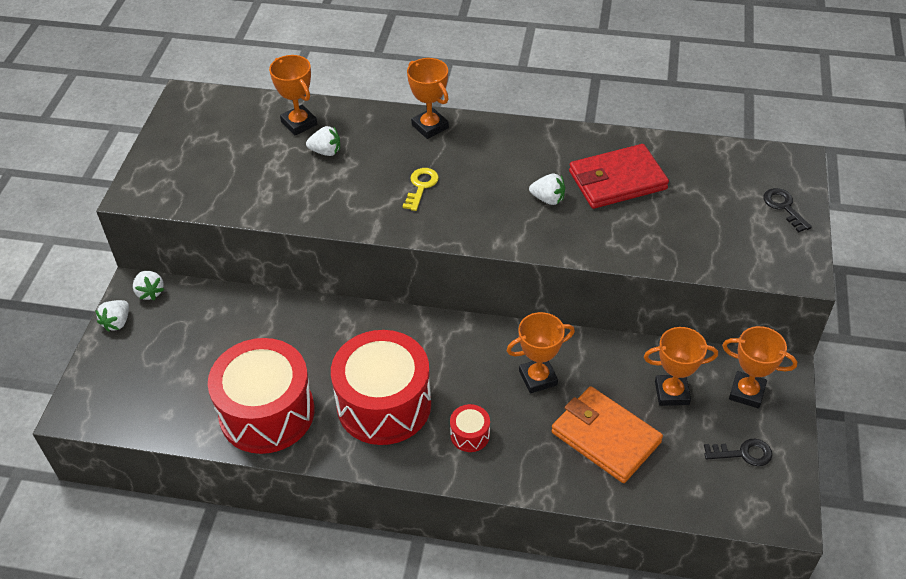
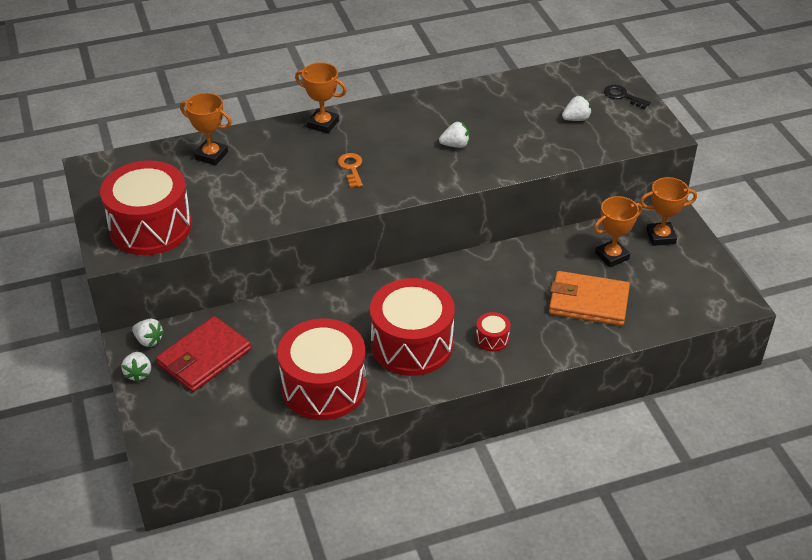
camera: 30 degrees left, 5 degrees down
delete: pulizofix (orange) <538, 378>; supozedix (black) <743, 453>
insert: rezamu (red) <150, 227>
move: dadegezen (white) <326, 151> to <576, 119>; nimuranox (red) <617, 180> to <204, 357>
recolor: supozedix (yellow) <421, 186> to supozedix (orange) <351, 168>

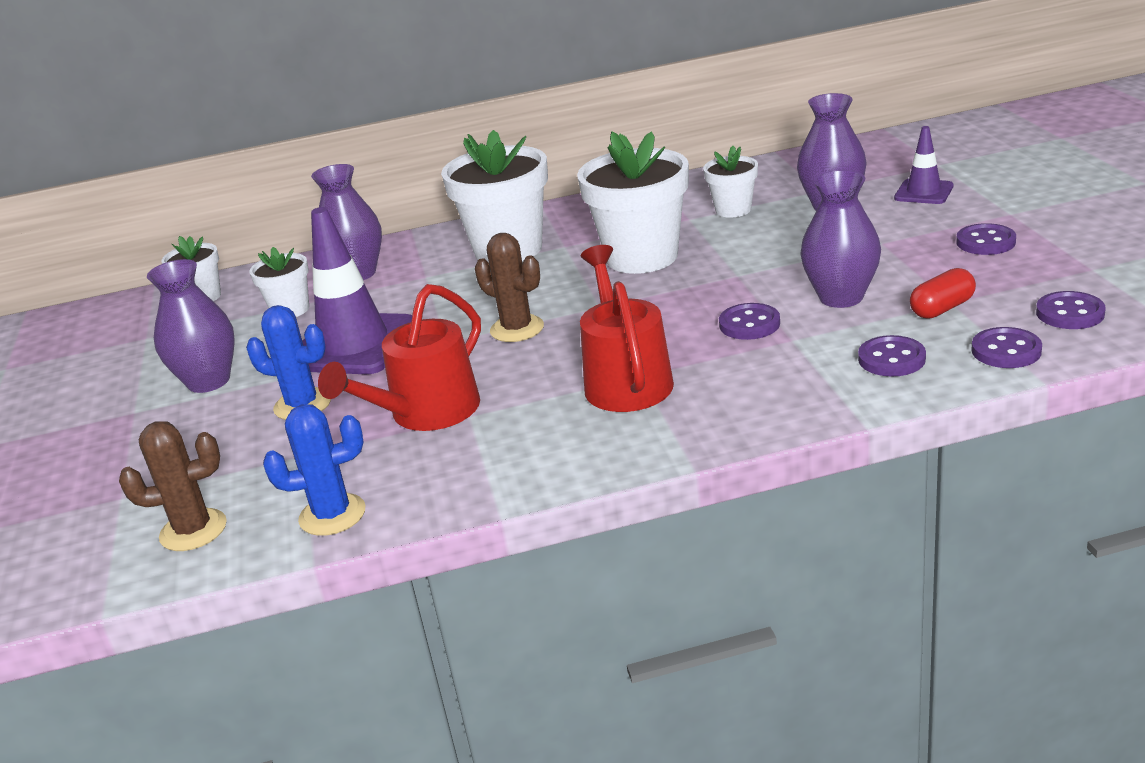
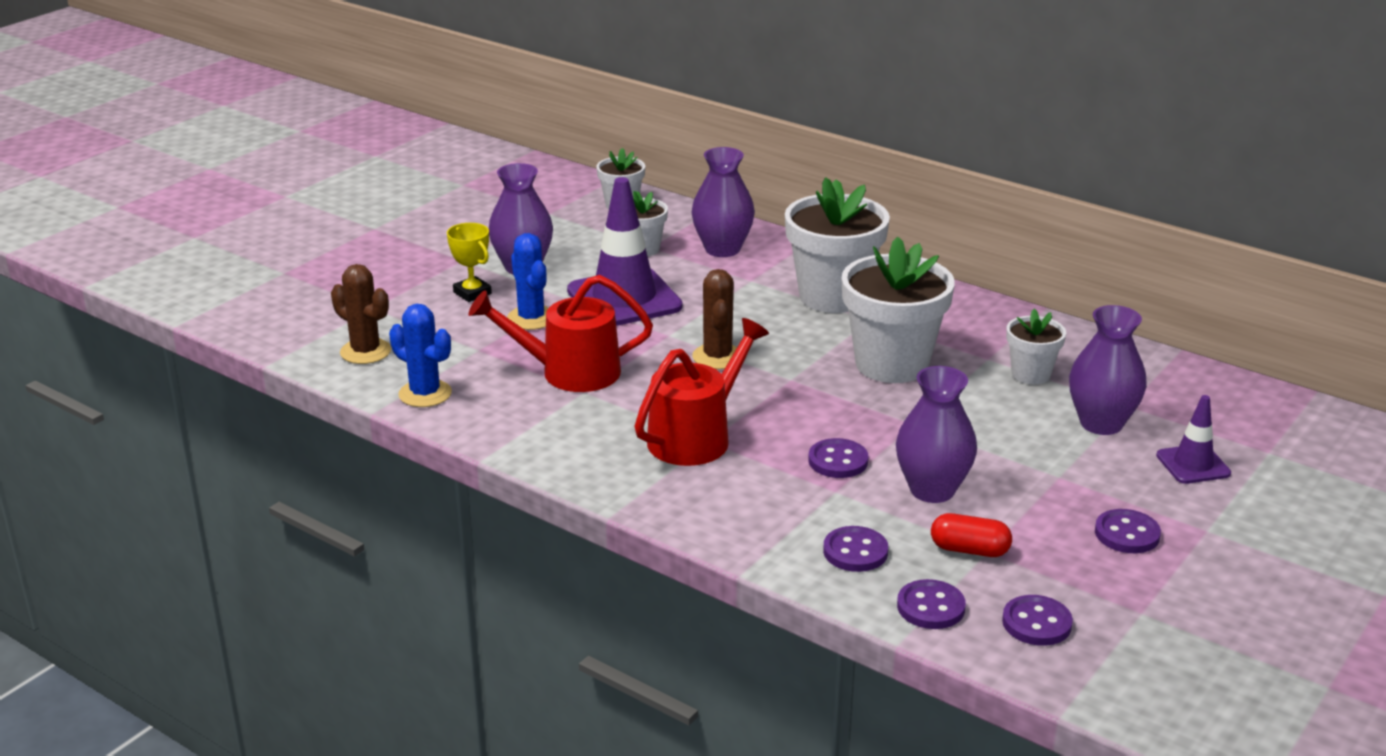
camera: 45 degrees right, 0 degrees up
insert: pulizofix (yellow) <472, 293>

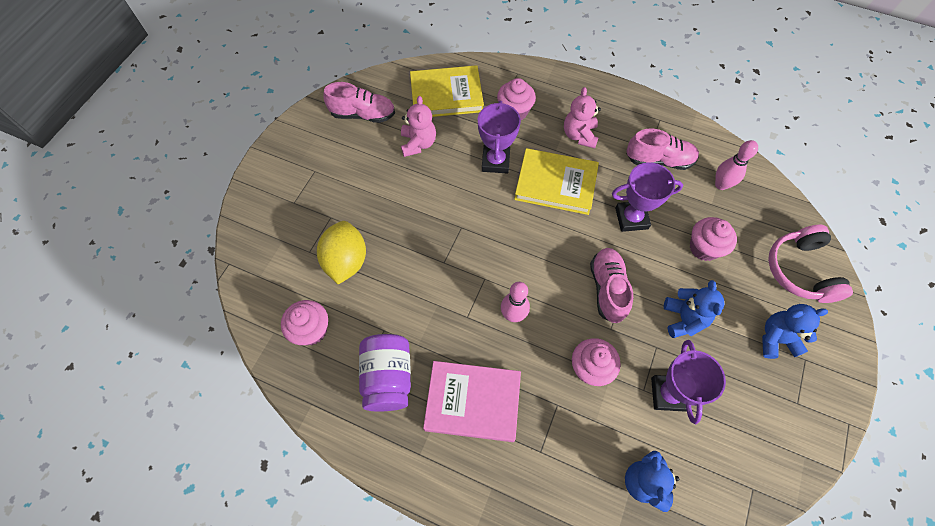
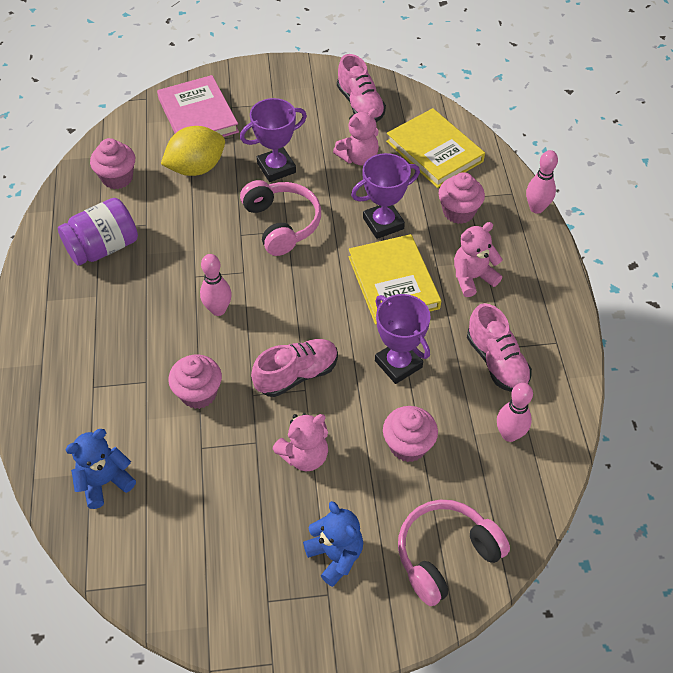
camera: 60 degrees right, 10 degrees down
insert: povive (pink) <536, 208>; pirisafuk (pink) <282, 224>
move: pulizofix (purple) <668, 394> to <276, 168>; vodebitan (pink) <472, 402> to <198, 115>
recolor: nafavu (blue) <684, 319> to nafavu (pink) <304, 456>

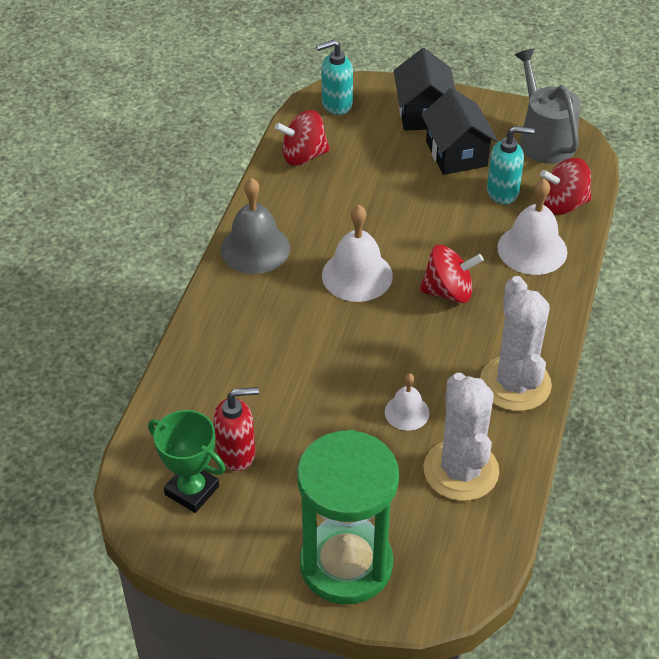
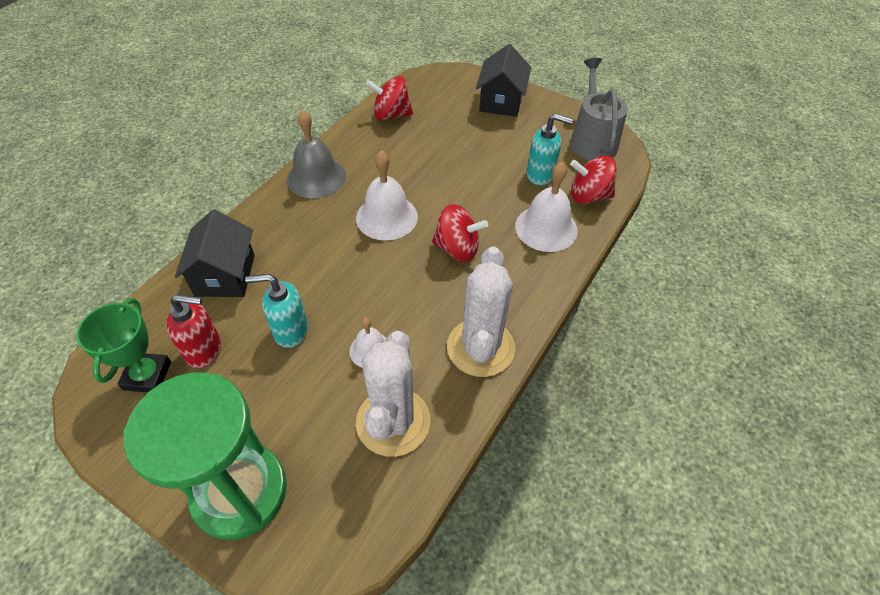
camera: 15 degrees right, 5 degrees up
move: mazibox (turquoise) <336, 104> to <290, 331>; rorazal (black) <456, 154> to <225, 275>
rotate: pulizofix (green) <192, 490> = <147, 375> 45 degrees clockwise

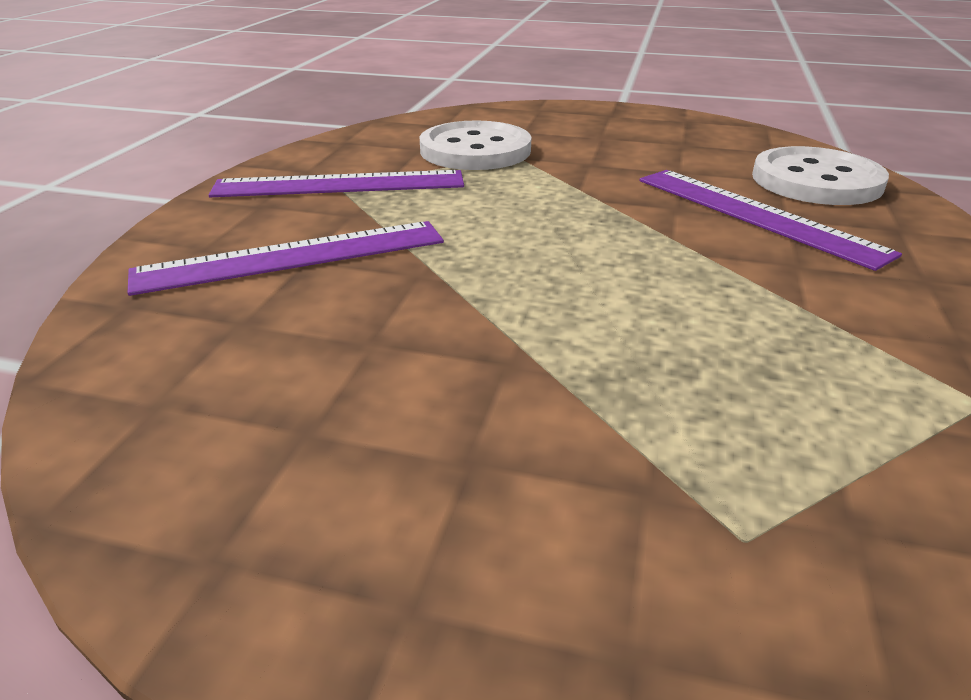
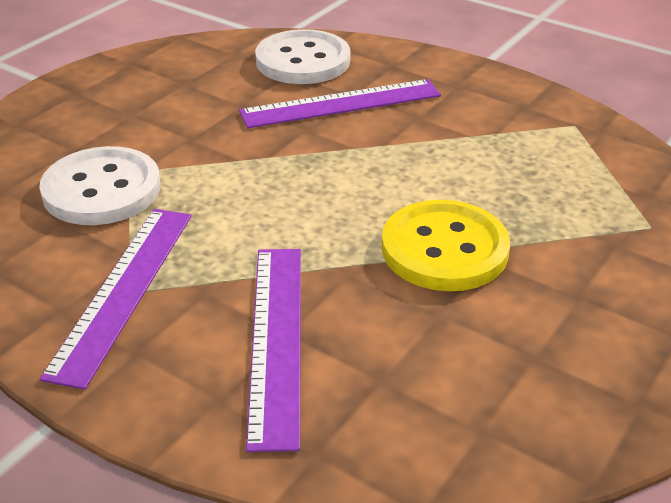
camera: 70 degrees left, 5 degrees up
insert: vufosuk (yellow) <444, 249>

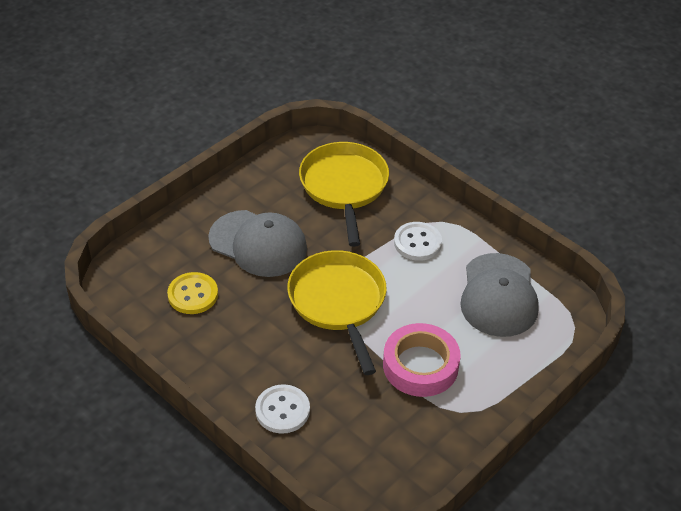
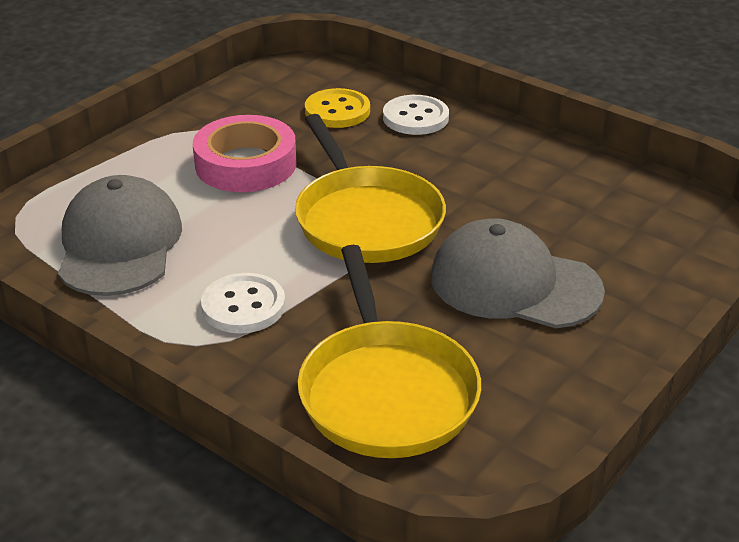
camera: 175 degrees right, 10 degrees down
move: vufosuk (yellow) <193, 294> to <337, 111>

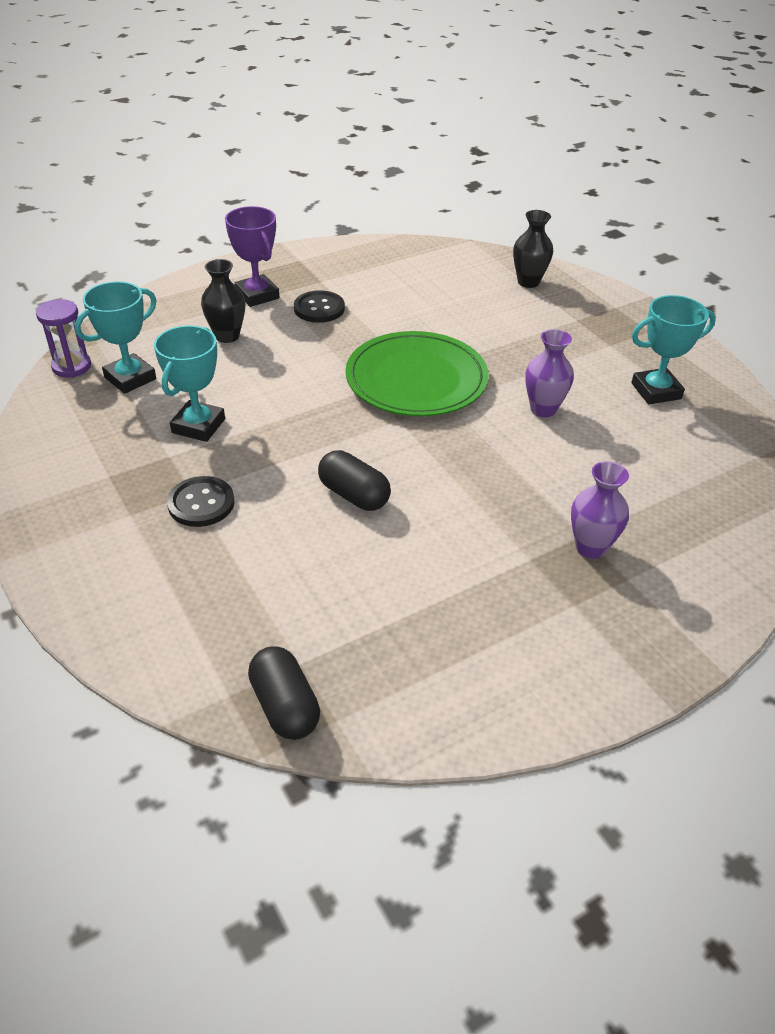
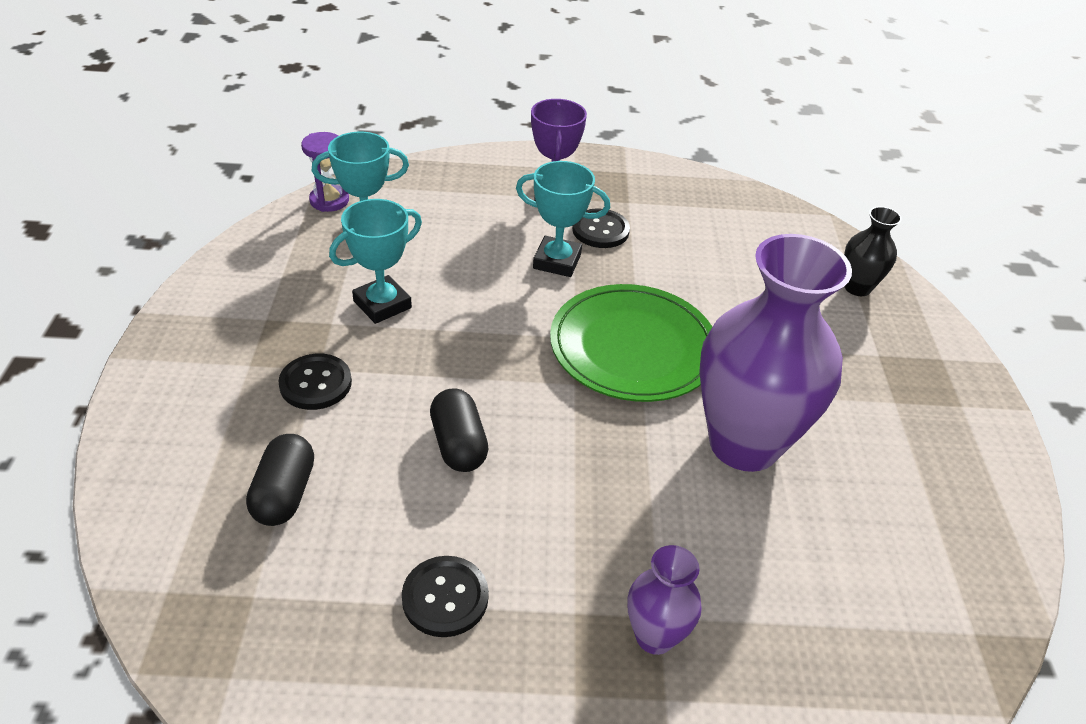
camera: 30 degrees right, 0 degrees up
delete: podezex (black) <227, 336>
insert: vufosuk (black) <445, 597>
move: pulizofix (turquoise) <656, 391> to <557, 261>; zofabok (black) <285, 706> to <284, 494>
resize: podezex (purple) <543, 409> = <744, 444> x2.18

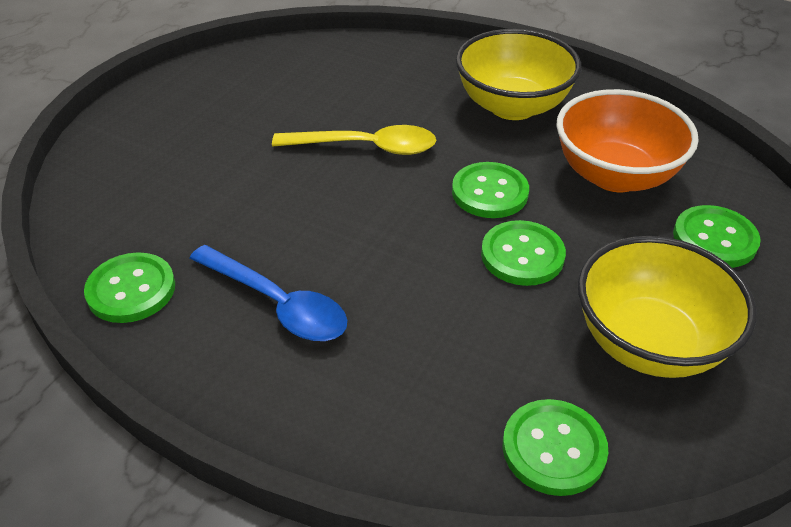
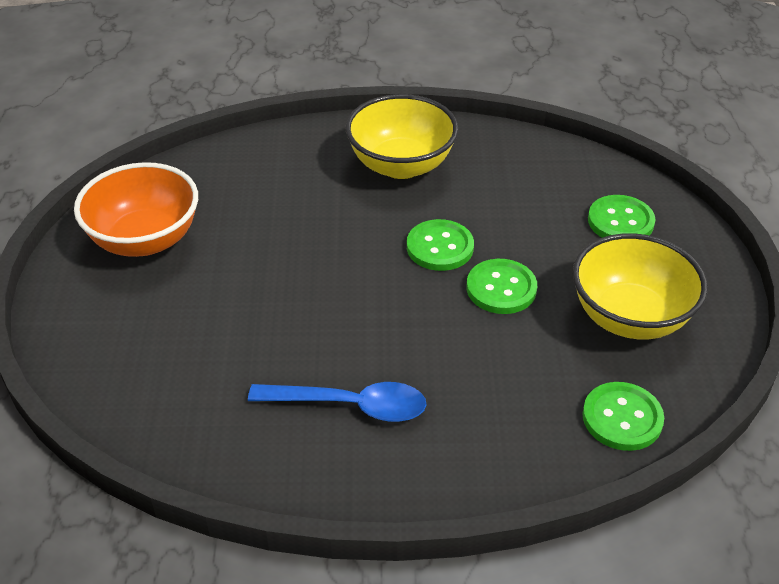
camera: 30 degrees left, 0 degrees up
delete: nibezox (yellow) <366, 147>; vufosuk (green) <131, 290>
move: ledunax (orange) <615, 175> to <145, 240>

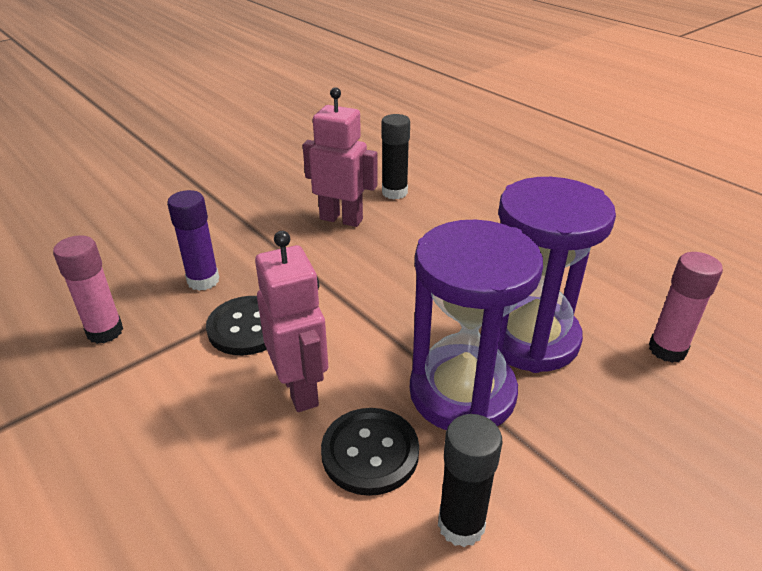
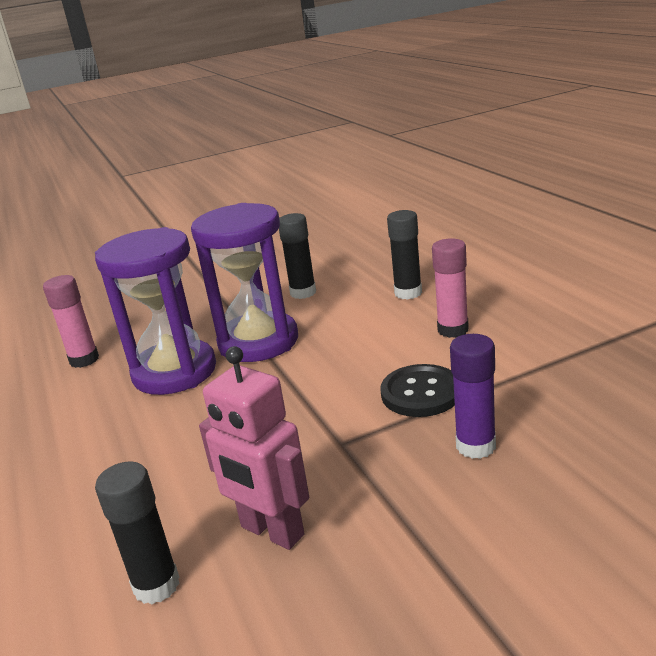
camera: 160 degrees left, 10 degrees down
delete: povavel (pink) <300, 389>; vufosuk (black) <370, 452>
insert: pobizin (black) <408, 293>
move: pobizin (pink) <105, 331> to <453, 330>

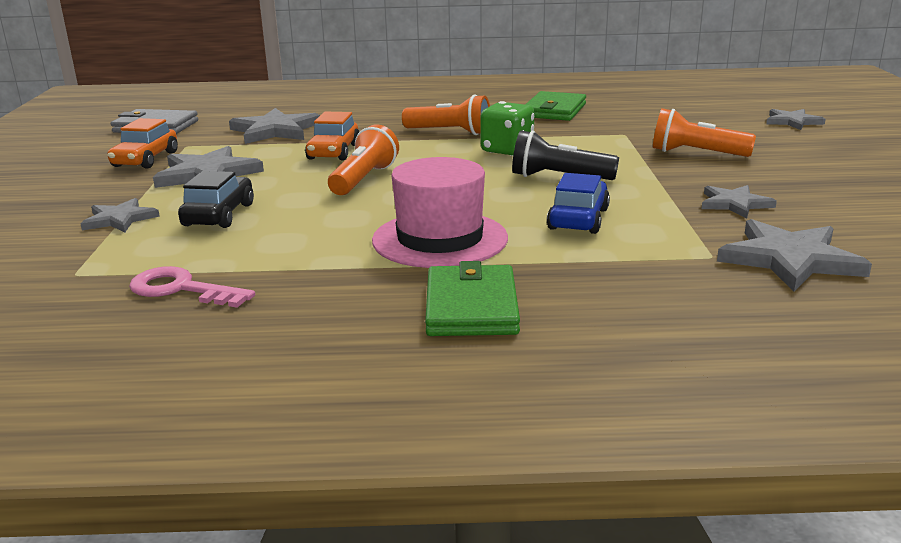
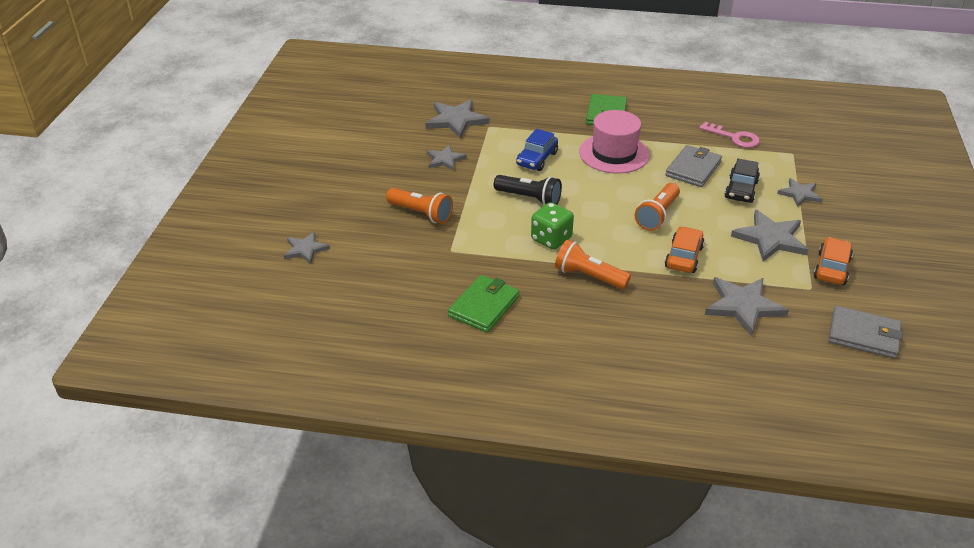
camera: 170 degrees left, 15 degrees up
insert: nimuranox (grey) <693, 169>

